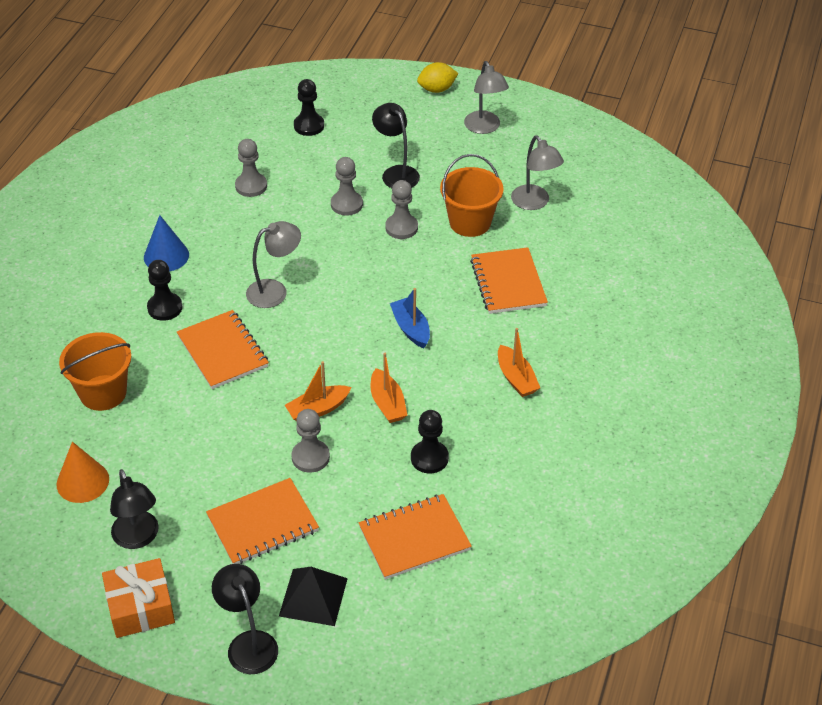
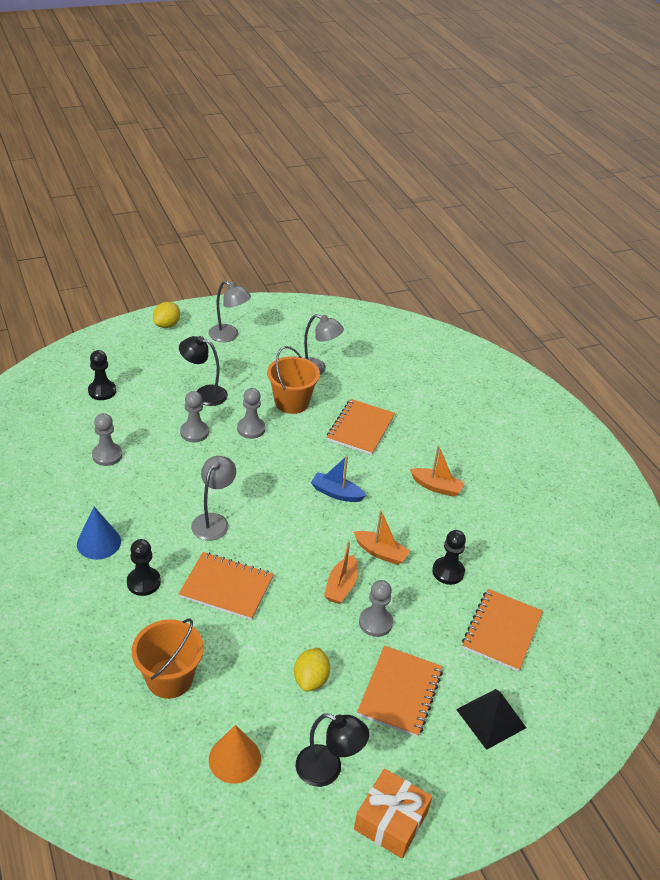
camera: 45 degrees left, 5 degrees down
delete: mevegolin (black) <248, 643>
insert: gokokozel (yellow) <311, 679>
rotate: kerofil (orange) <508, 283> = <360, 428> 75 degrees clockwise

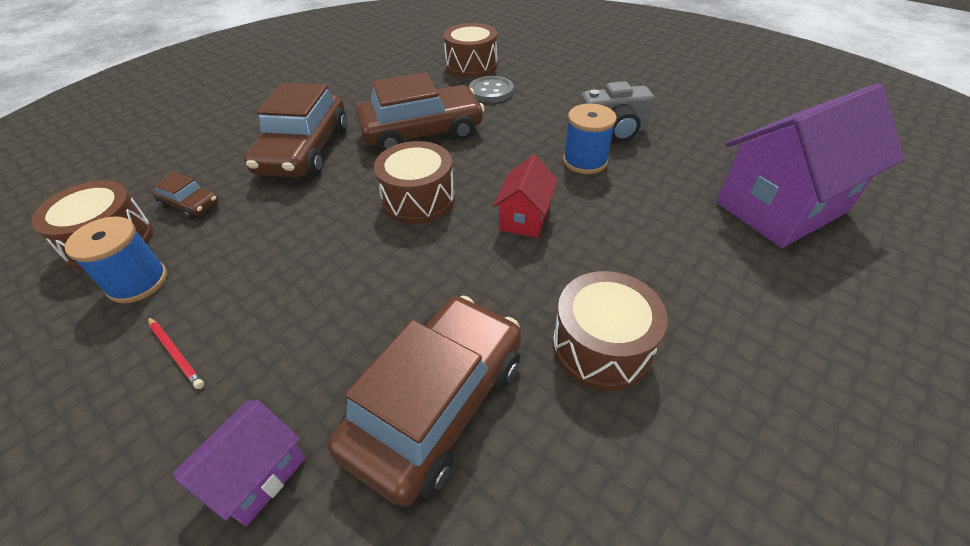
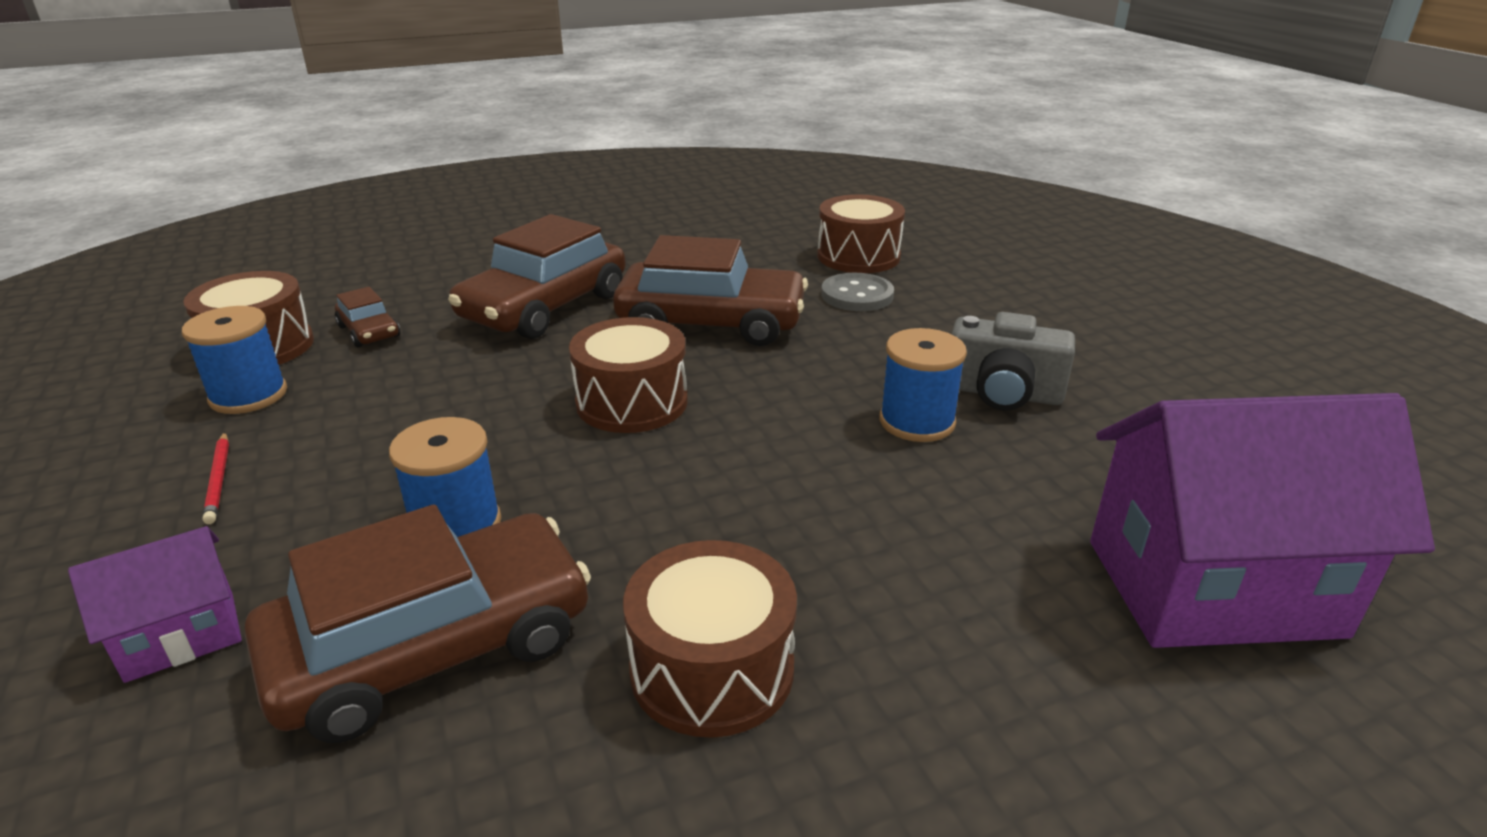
camera: 25 degrees right, 15 degrees down
delete: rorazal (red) <525, 218>
insert: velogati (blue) <456, 525>

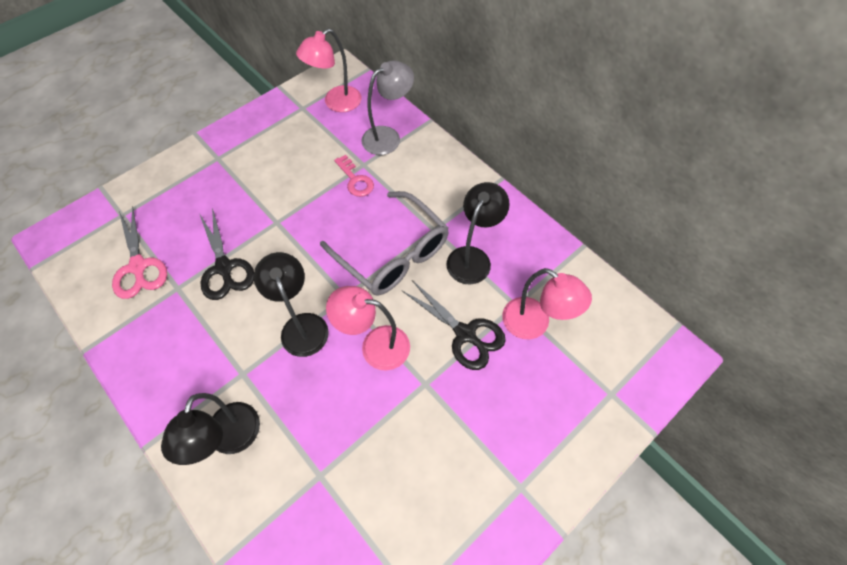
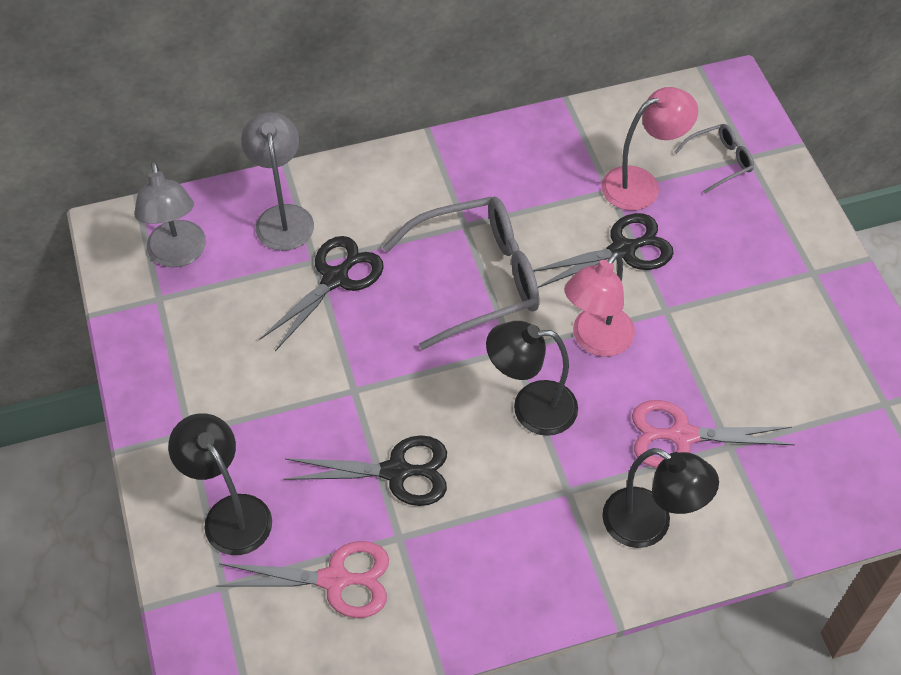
camera: 65 degrees left, 5 degrees down
insert: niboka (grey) <719, 161>; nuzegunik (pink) <682, 435>
move: mevegolin (black) <472, 257> to <230, 513>
replace: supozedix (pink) <355, 180> to nuzegunik (black) <335, 278>
recolor: mevegolin (pink) <336, 103> to mevegolin (grey) <178, 255>

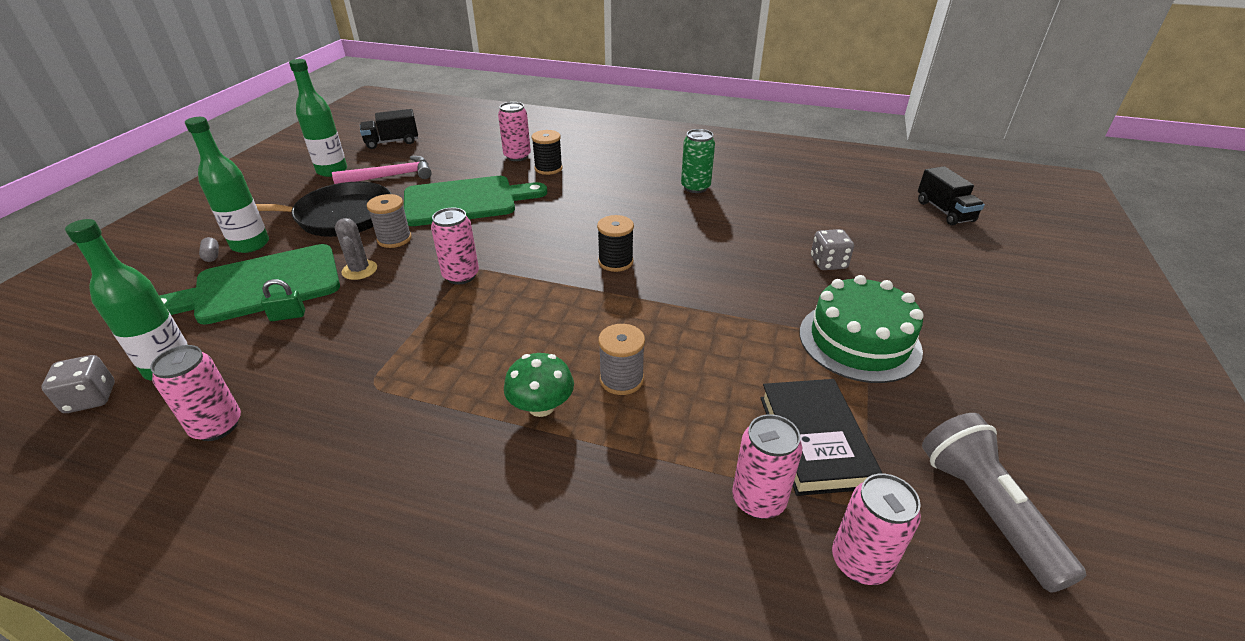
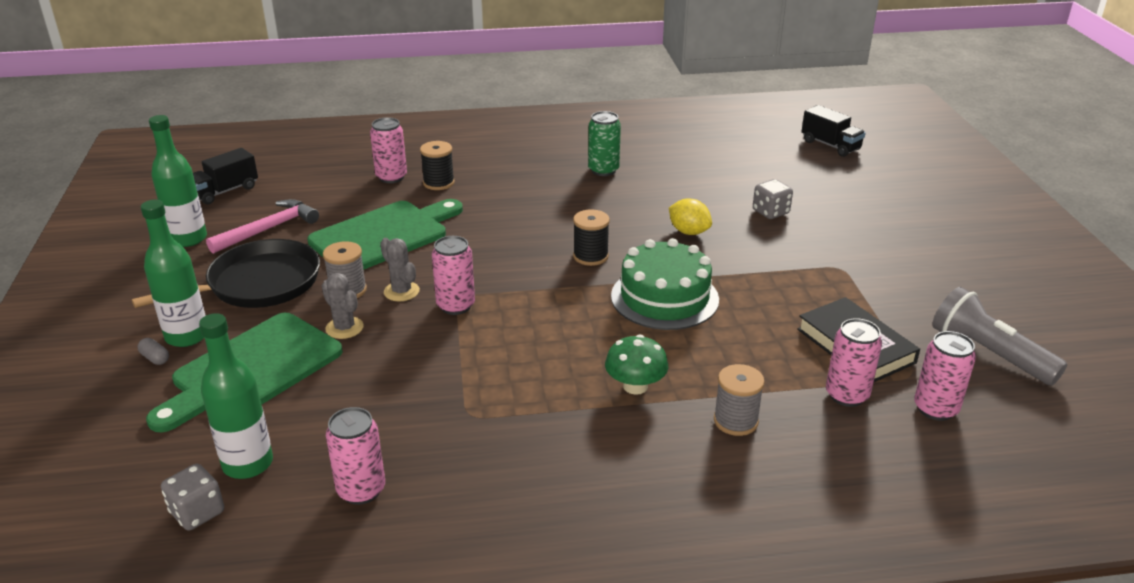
camera: 25 degrees left, 5 degrees down
delete: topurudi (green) <288, 316>
insert: gokokozel (yellow) <689, 232>; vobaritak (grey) <401, 291>
move: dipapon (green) <859, 341> to <664, 297>; velogati (grey) <621, 379> to <735, 421>

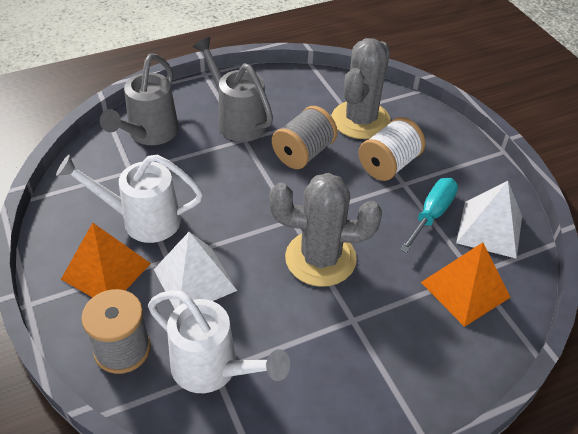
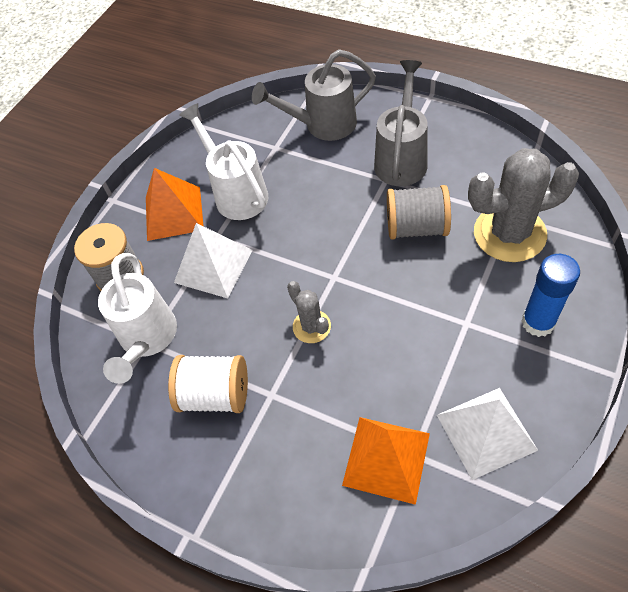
camera: 60 degrees right, 10 degrees up
delete: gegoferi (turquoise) <432, 214>
insert: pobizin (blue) <538, 322>
move: velogati (white) <388, 164> to <215, 394>
resize: vobaritak (grey) <320, 258> = <311, 326> x0.51

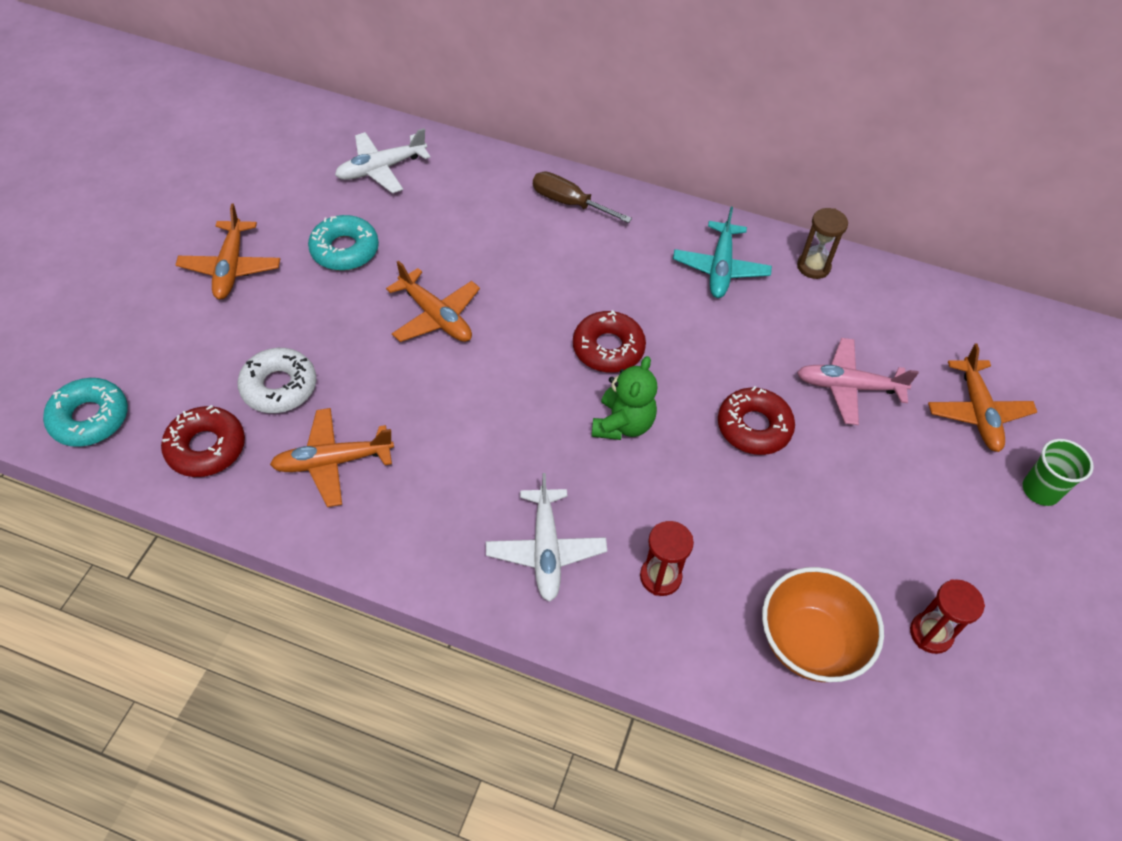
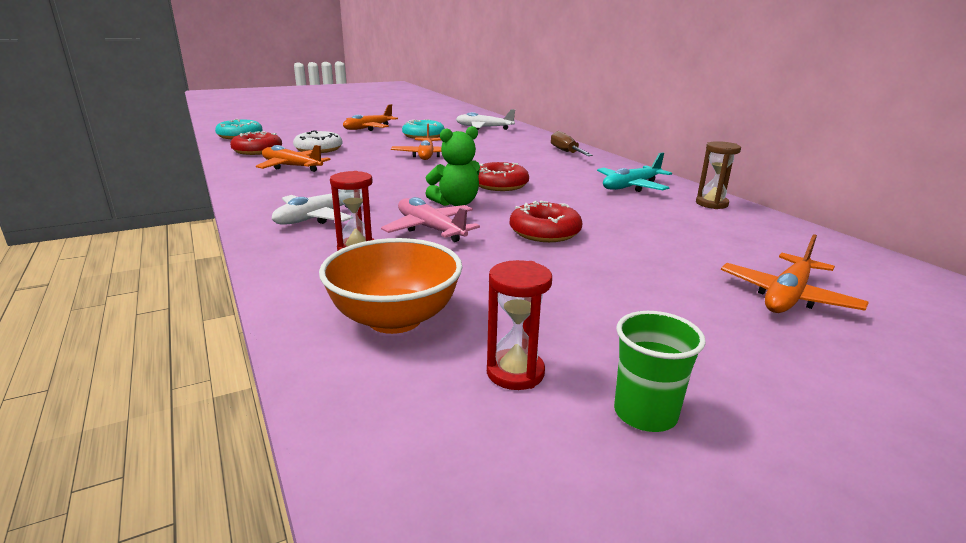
camera: 45 degrees right, 30 degrees down
move: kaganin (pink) <848, 387> to <430, 229>; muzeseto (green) <1040, 490> to <645, 413>

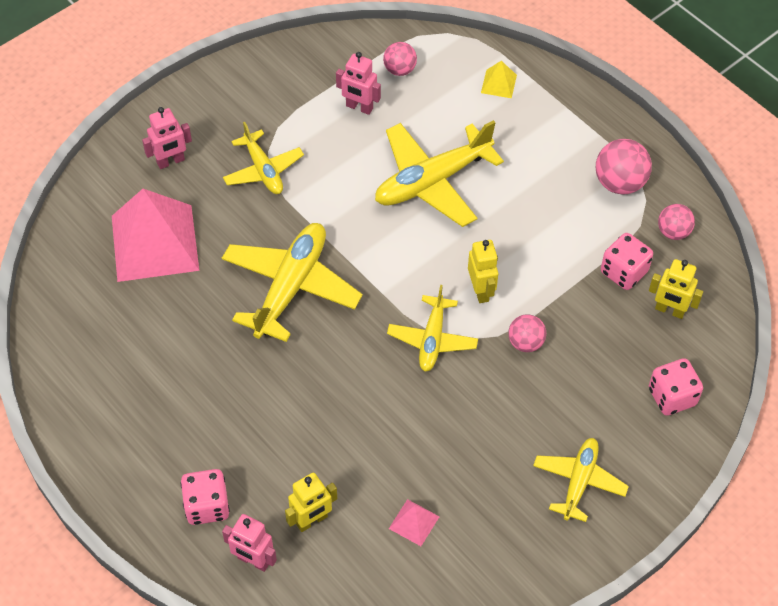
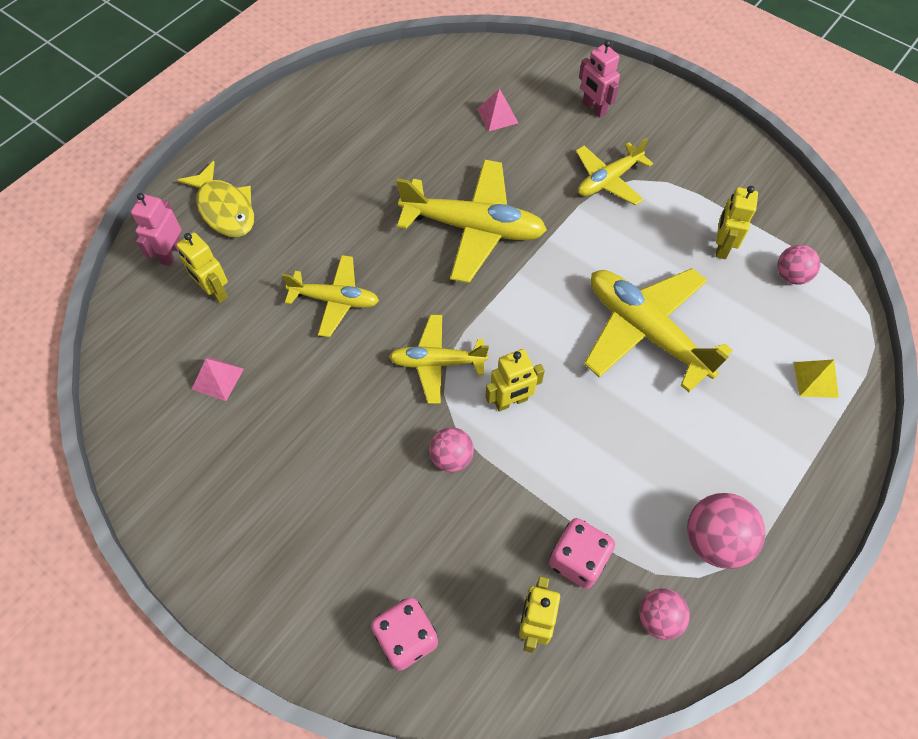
camera: 80 degrees right, 5 degrees up
move: kaganin (yellow) <579, 482> to <335, 300>
replace: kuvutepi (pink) <207, 506> to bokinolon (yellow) <224, 209>
recolor: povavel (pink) <359, 107> to povavel (yellow) <721, 246>
resize: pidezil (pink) <154, 242> = <497, 116> x0.41

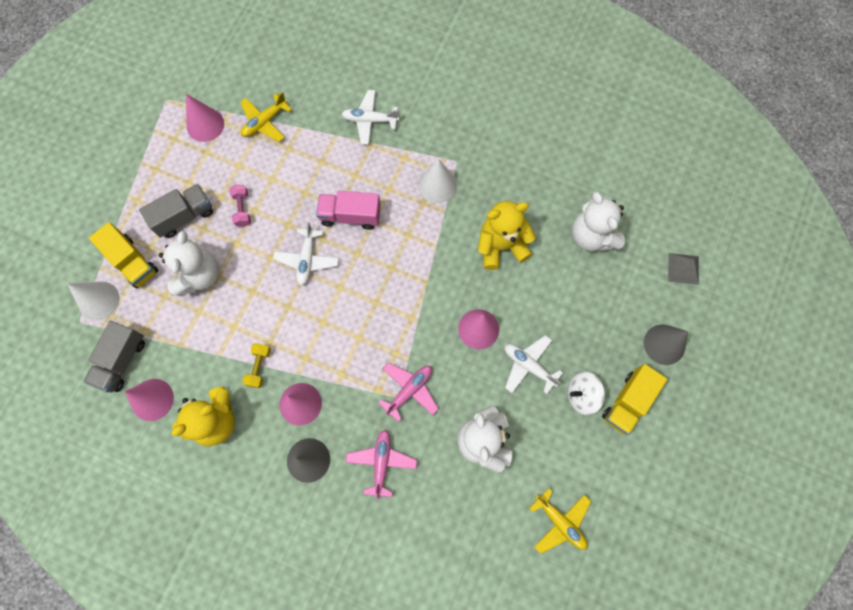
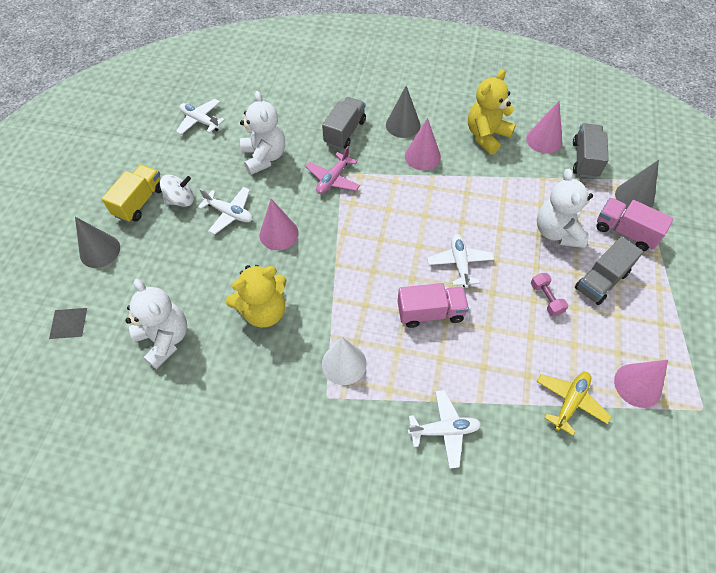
camera: 170 degrees right, 15 degrees down
delete: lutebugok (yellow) <259, 367>
replace: kaganin (pink) <381, 462> to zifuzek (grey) <345, 132>
recolor: zifuzek (yellow) <132, 262> to zifuzek (pink) <625, 232>; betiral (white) <99, 300> to betiral (grey) <634, 197>; kaganin (yellow) <560, 522> to kaganin (white) <200, 121>

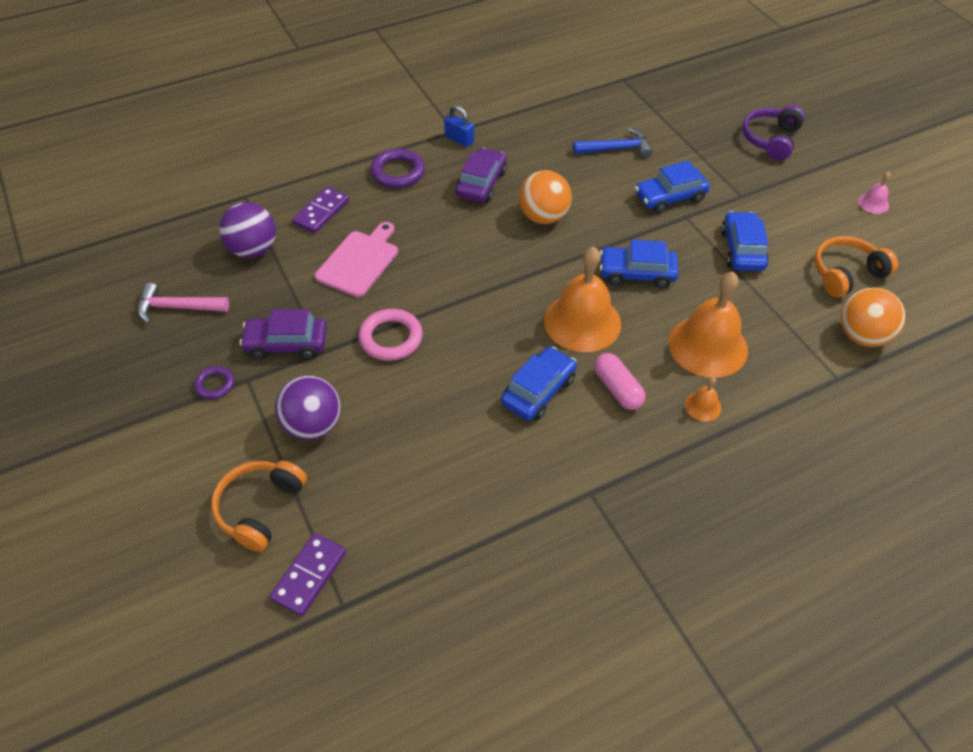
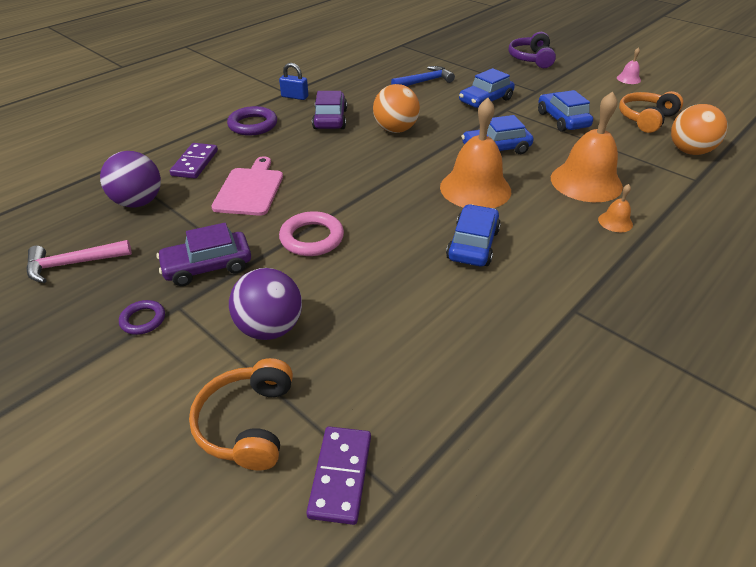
camera: 20 degrees left, 10 degrees down
delete: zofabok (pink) <617, 389>

